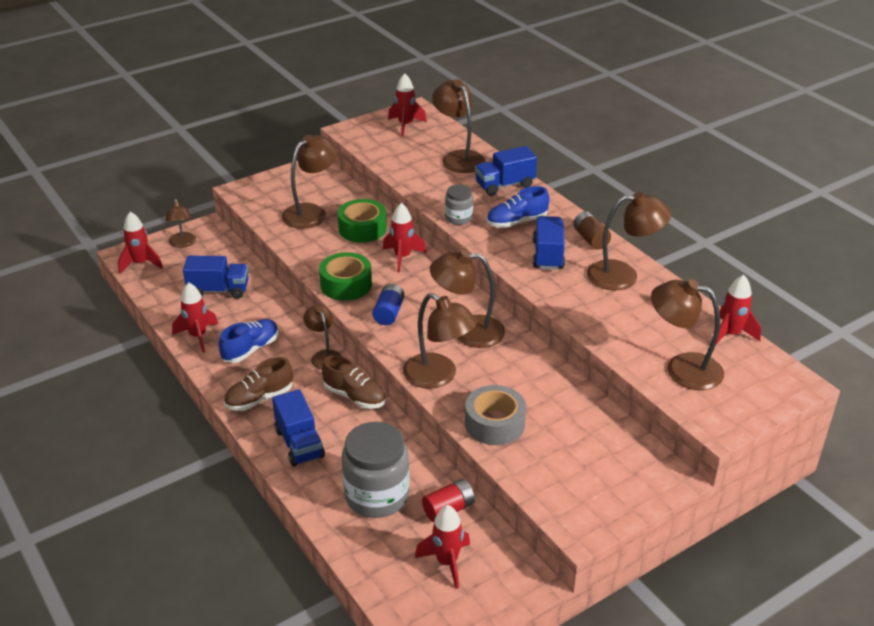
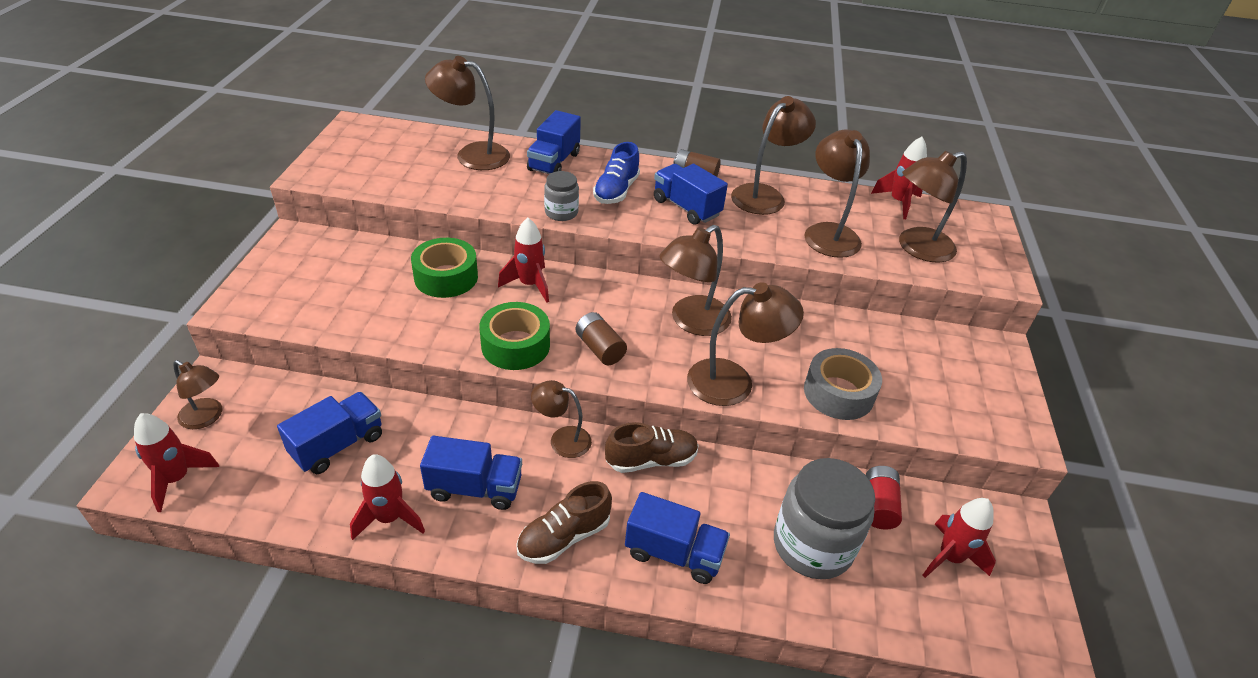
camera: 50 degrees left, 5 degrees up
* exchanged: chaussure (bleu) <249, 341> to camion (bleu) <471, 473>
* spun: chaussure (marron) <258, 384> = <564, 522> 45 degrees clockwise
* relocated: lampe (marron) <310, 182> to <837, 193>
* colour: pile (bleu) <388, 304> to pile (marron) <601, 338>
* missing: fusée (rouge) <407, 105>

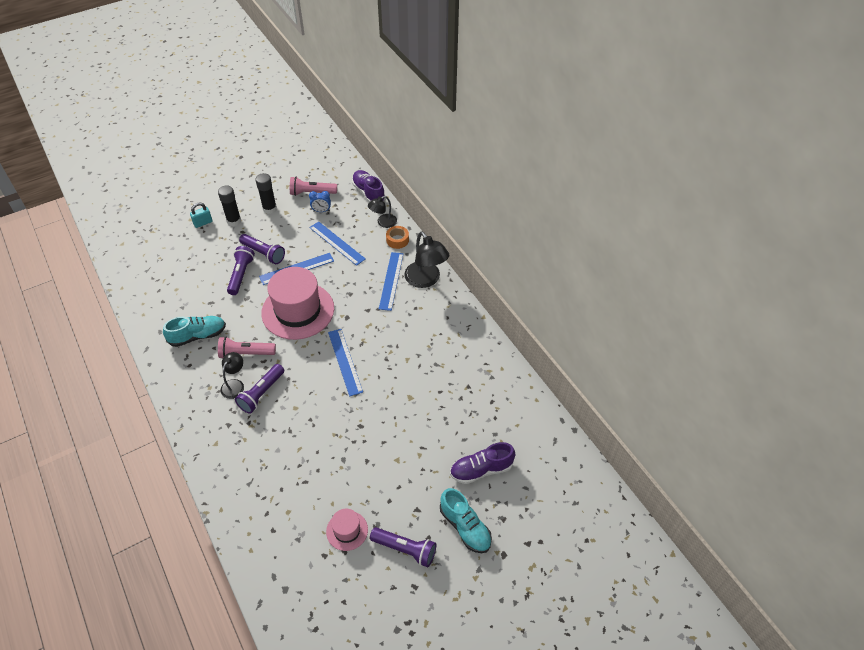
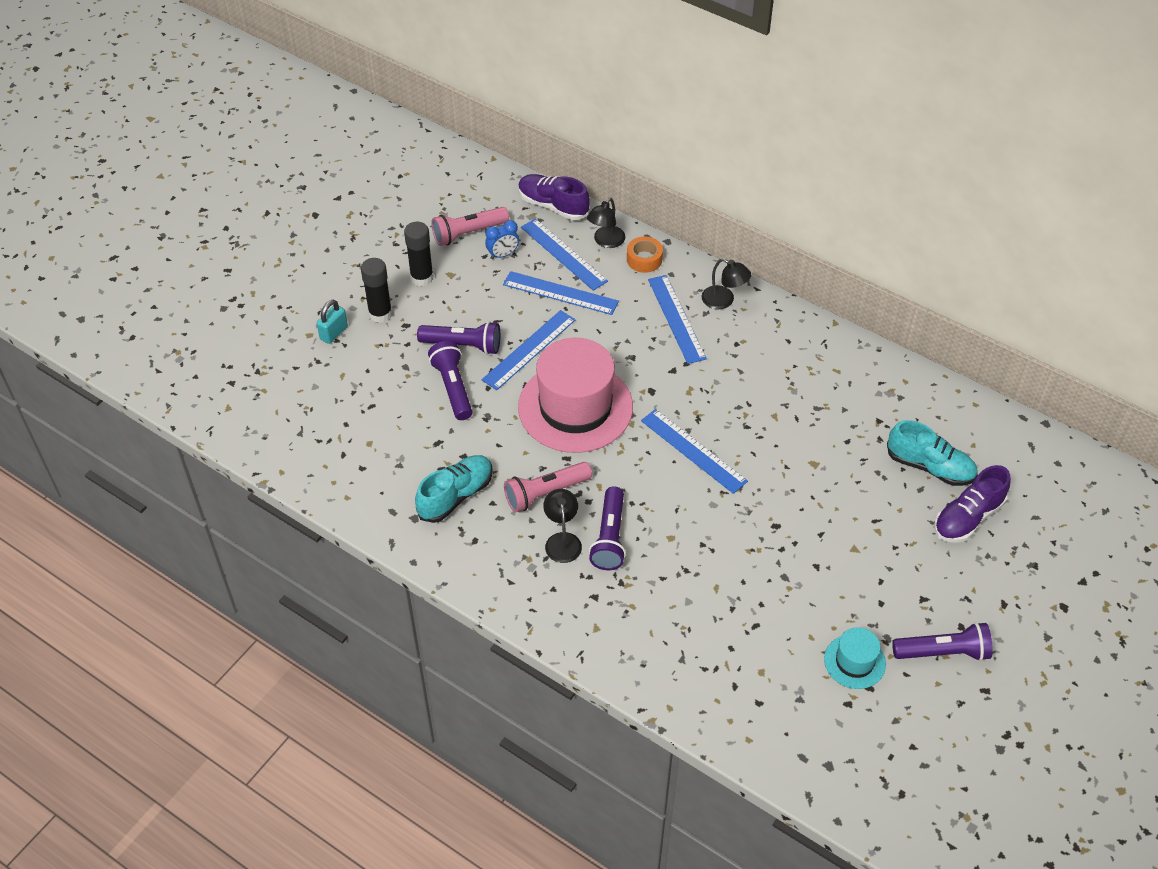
camera: 25 degrees left, 0 degrees up
* colour: chapeau (rose) <347, 530> to chapeau (turquoise) <855, 658>
* size: lampe (noir) <426, 260> = <726, 283> x0.59
* relocated: chaussure (turquoise) <466, 520> to <932, 453>
* appeared: règle (bleu) <564, 254>

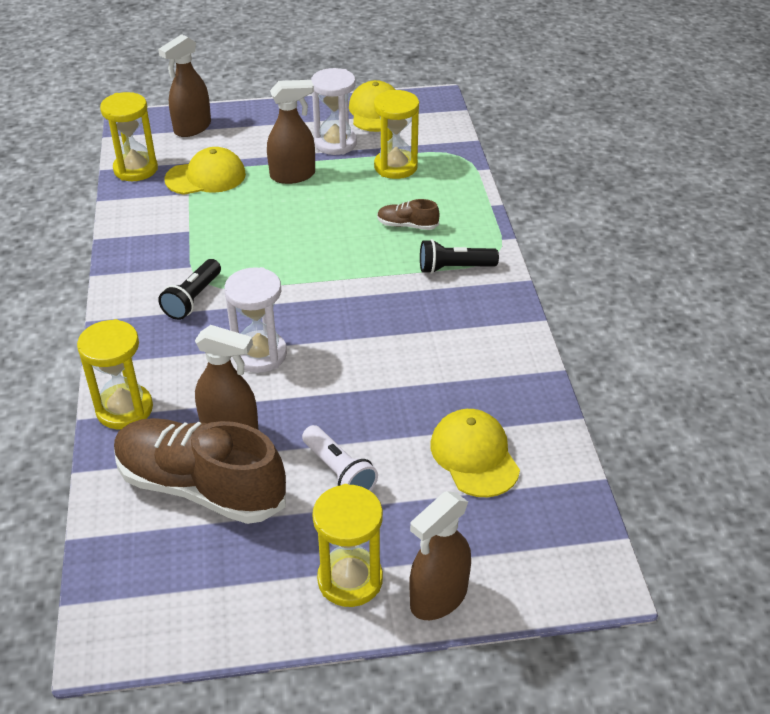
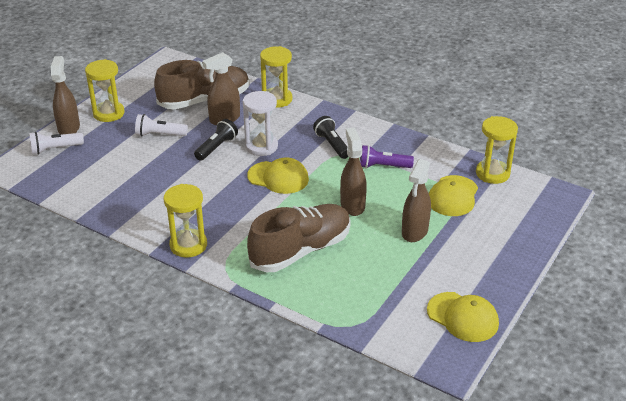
camera: 130 degrees right, 5 degrees down
* relocated: vaporisateur (marron) <184, 85> to <353, 172>
* missing: sablier (blanc) <334, 111>
* relocated: sablier (jaune) <396, 134> to <185, 221>
* size: chaussure (marron) <408, 214> = <299, 238> x2.35
* relocated: lampe de poche (noir) <459, 256> to <216, 140>
* relocated: casquette (jaune) <475, 453> to <278, 176>
* appeared: lampe de poche (blanc) <56, 143>
* appeared: lampe de poche (violet) <387, 156>

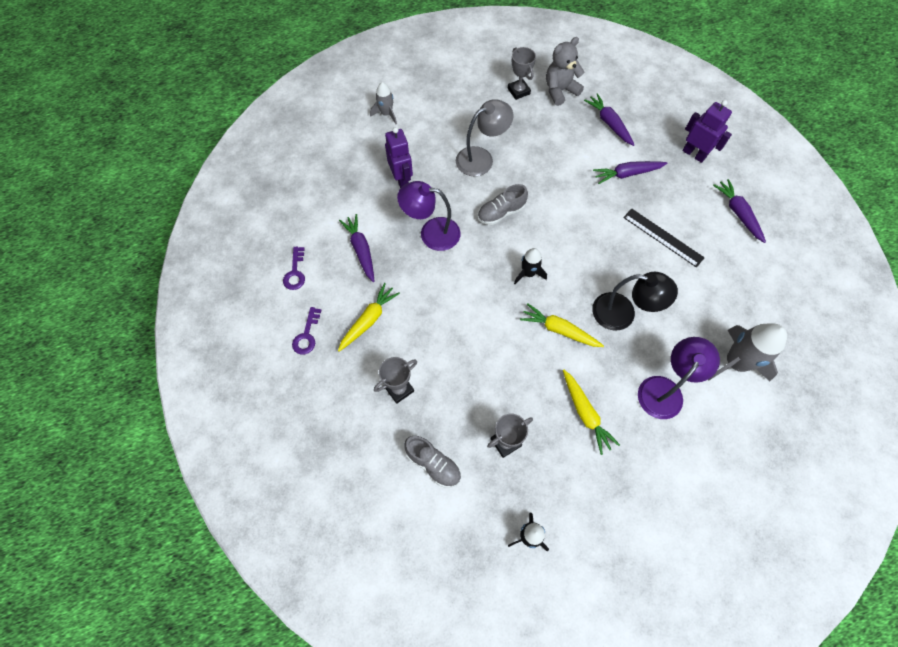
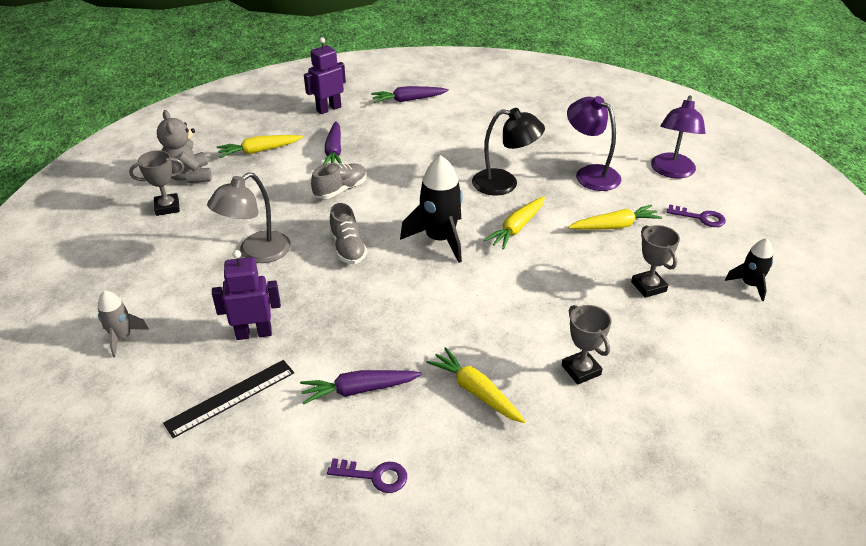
camera: 80 degrees left, 25 degrees down
* relocated: clé (violet) <307, 331> to <696, 215>
* relocated: lampe (violet) <428, 216> to <678, 137>
* relocated: chaussure (gris) <432, 462> to <339, 181>
* spun: lampe (gris) <484, 137> = <249, 217> 120 degrees counterclockwise
* size: fusée (noir) <530, 266> = <431, 209> x1.76
* colour: carotte (violet) <609, 119> to carotte (jaune) <260, 146>
* spun: lampe (noir) <635, 301> = <508, 152> 75 degrees clockwise
* relocated: règle (noir) <664, 238> to <228, 399>
* missing: fusée (gris) <747, 352>

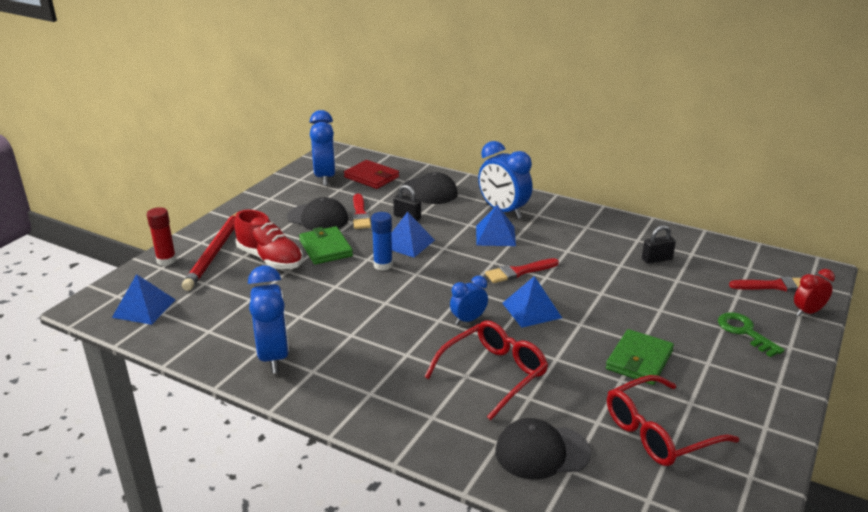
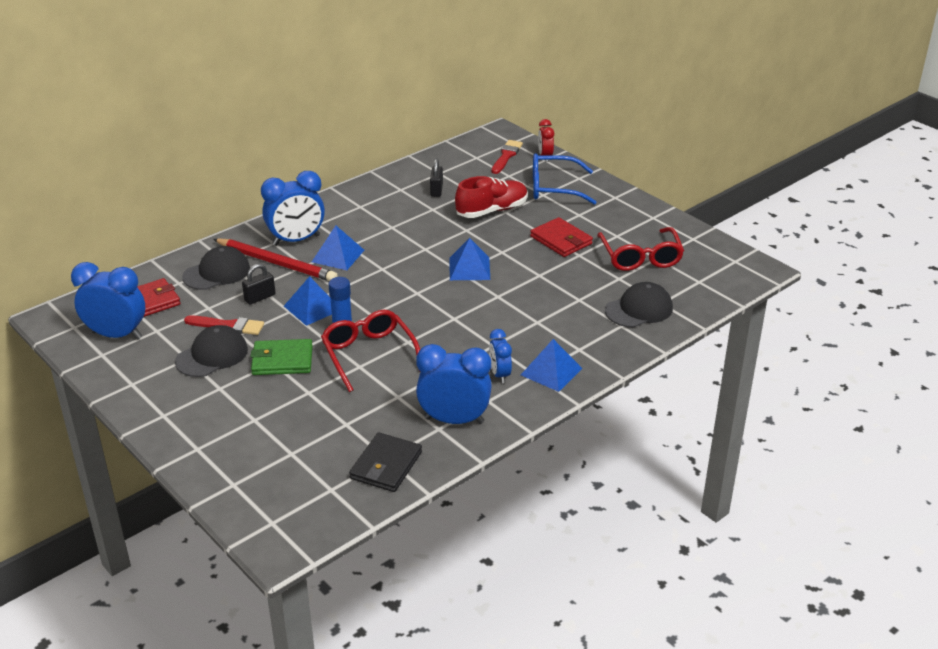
camera: 70 degrees left, 5 degrees up
* relocated: pyramide (bleu) <144, 299> to <552, 365>
* missing: bâton de colle (rouge) <161, 236>
* relocated: crayon (rouge) <210, 251> to <275, 259>
* relocated: chaussure (rouge) <268, 239> to <491, 197>
* relocated: lunettes (rouge) <486, 370> to <371, 351>
* relocated: réveil (bleu) <469, 300> to <500, 356>
* missing: pinceau (rouge) <522, 270>
* spun: casquette (noir) <543, 449> = <639, 305> 135 degrees counterclockwise
* colour: portefeuille (vert) <640, 357> to portefeuille (rouge) <561, 237>
* exchanged: clé (vert) <751, 334> to lunettes (bleu) <564, 179>
* appeared: portefeuille (noir) <385, 462>

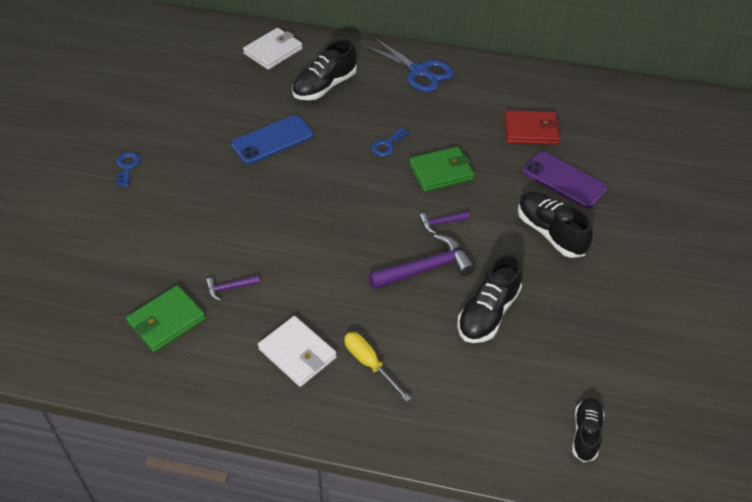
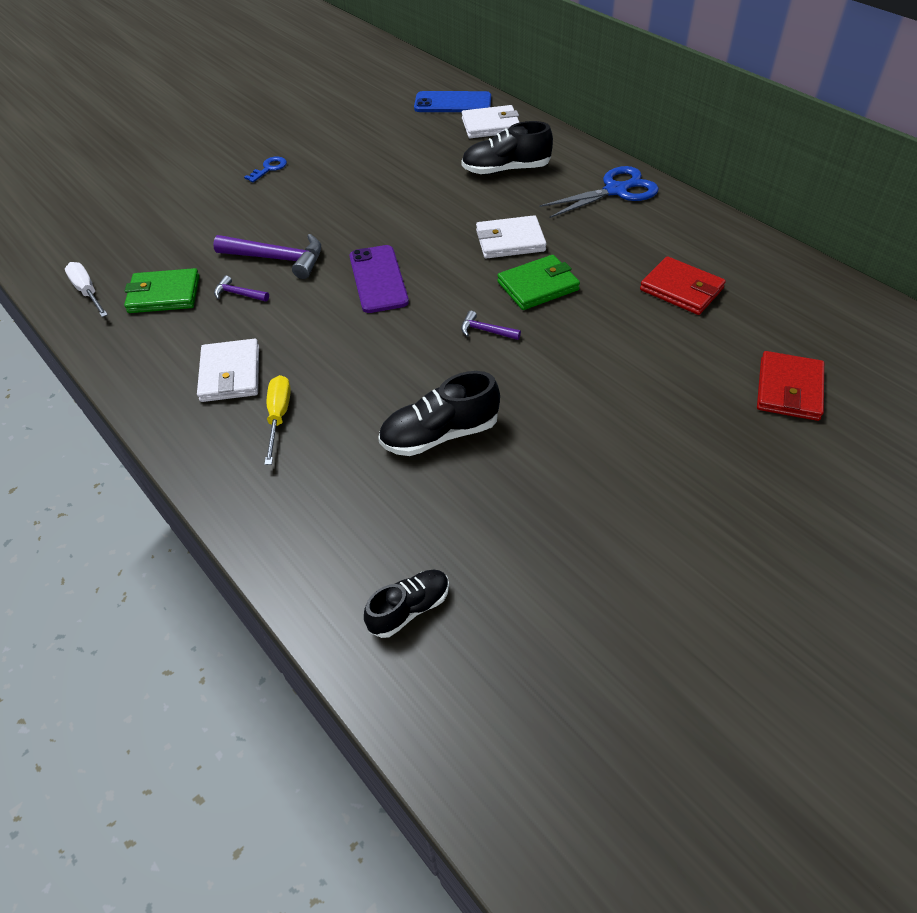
camera: 40 degrees right, 0 degrees up
* relocated: téléphone (bleu) <272, 139> to <452, 101>
* spun: ciseaux (bleu) <408, 64> = <599, 192> 105 degrees counterclockwise
* relocated: marteau (violet) <422, 262> to <267, 256>
* exchanged: clé (bleu) <390, 142> to portefeuille (blanc) <511, 237>
* spun: portefeuille (vert) <441, 169> = <538, 282> 45 degrees counterclockwise
* missing: chaussure (noir) <555, 224>
* relocated: téléphone (violet) <565, 180> to <379, 279>
* appeared: tournevis (blanc) <86, 289>
* appeared: portefeuille (rouge) <790, 386>

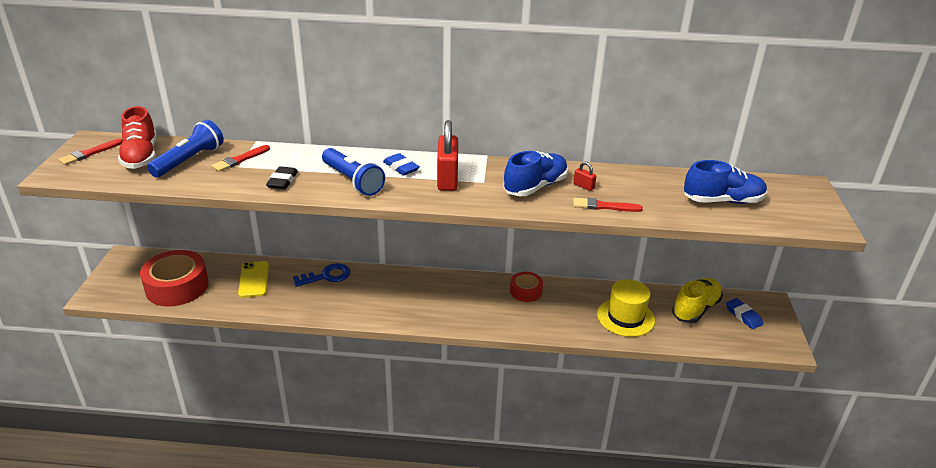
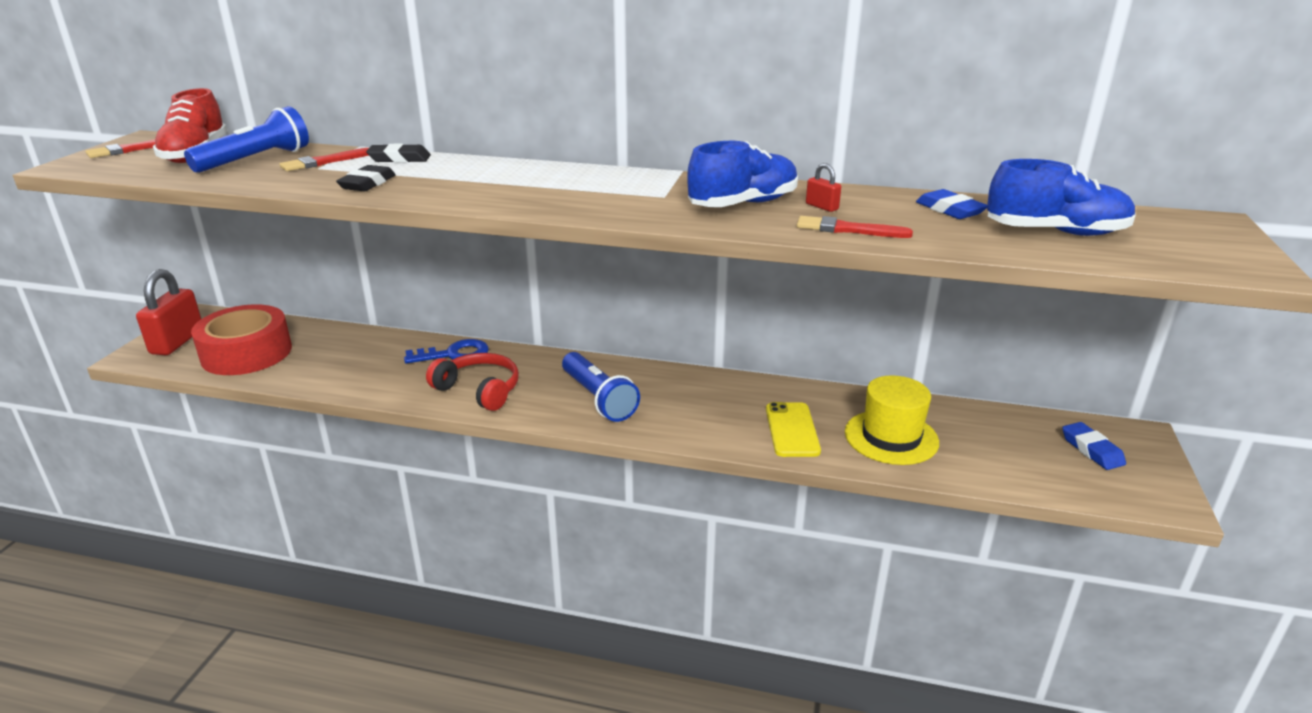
camera: 10 degrees right, 5 degrees down
* relocated: téléphone (jaune) <253, 279> to <793, 429>
* relocated: lampe de poche (bleu) <353, 172> to <601, 387>
* relocated: gomme (bleu) <401, 164> to <951, 204>
* relocated: cadenas (rouge) <447, 155> to <168, 312>
* missing: ruban adhésif (rouge) <526, 287>
* missing: chaussure (jaune) <697, 300>
* appeared: gomme (noir) <398, 153>
* appeared: casque audio (rouge) <472, 382>

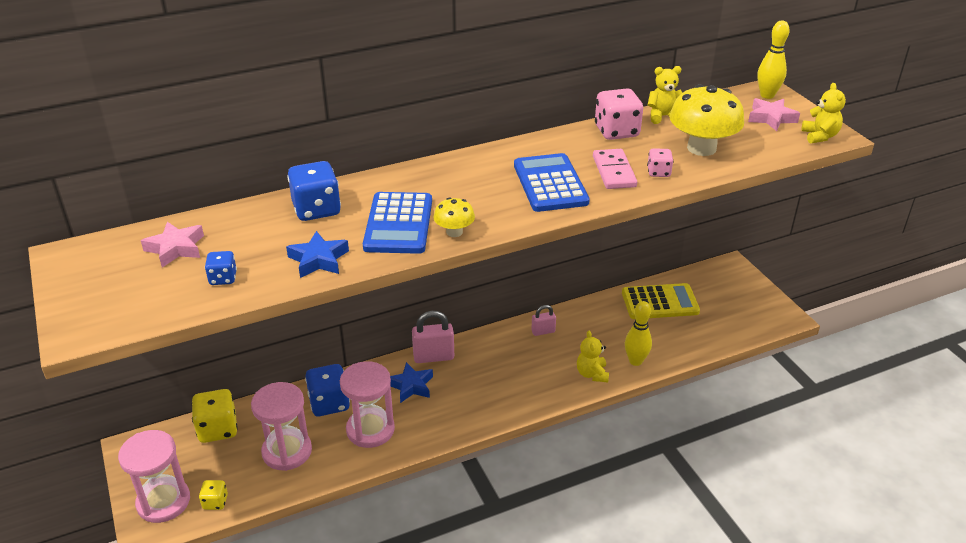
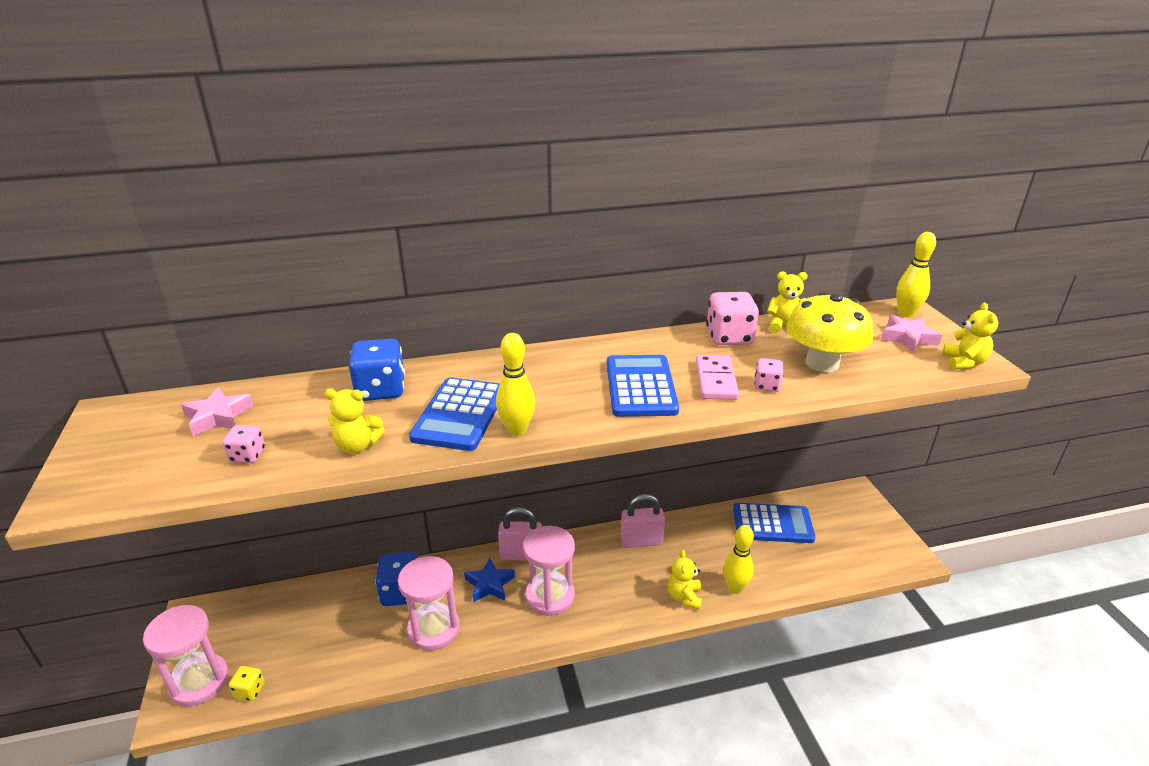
camera: 10 degrees right, 5 degrees down
* missing: dé (jaune) <215, 416>
* colour: dé (bleu) <221, 268> to dé (rose) <244, 444>
* relocated: sablier (rose) <281, 426> to <549, 571>
* exchanged: étoile (bleu) <317, 254> to ours en peluche (jaune) <354, 421>
* exchanged: champignon (jaune) <454, 217> to quille (jaune) <515, 384>
* size: cadenas (rose) <543, 320> = <643, 521> x1.69
* colour: calculatrice (jaune) <661, 301> to calculatrice (bleu) <774, 523>

